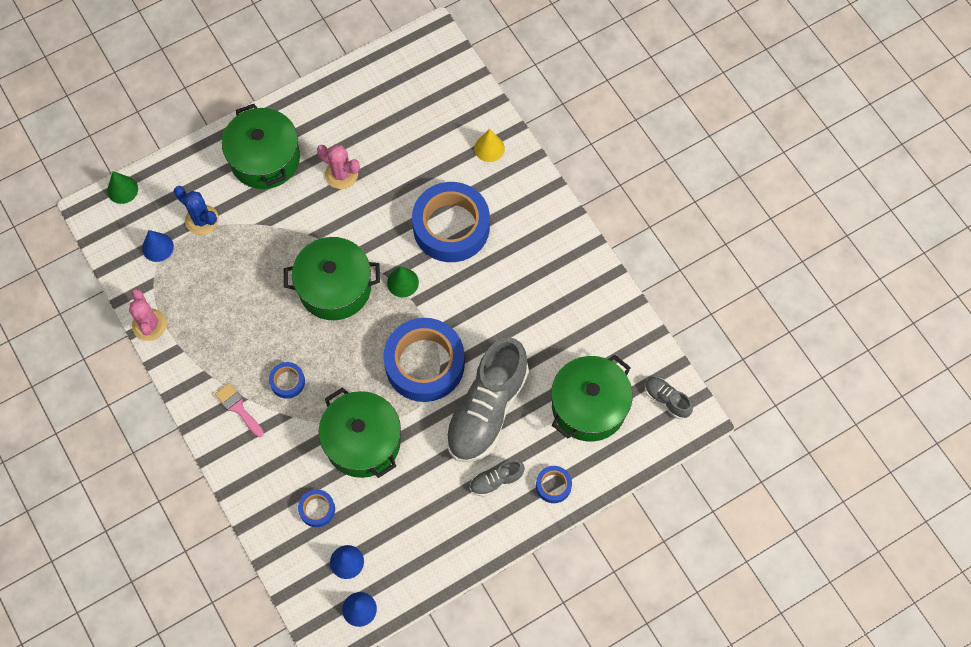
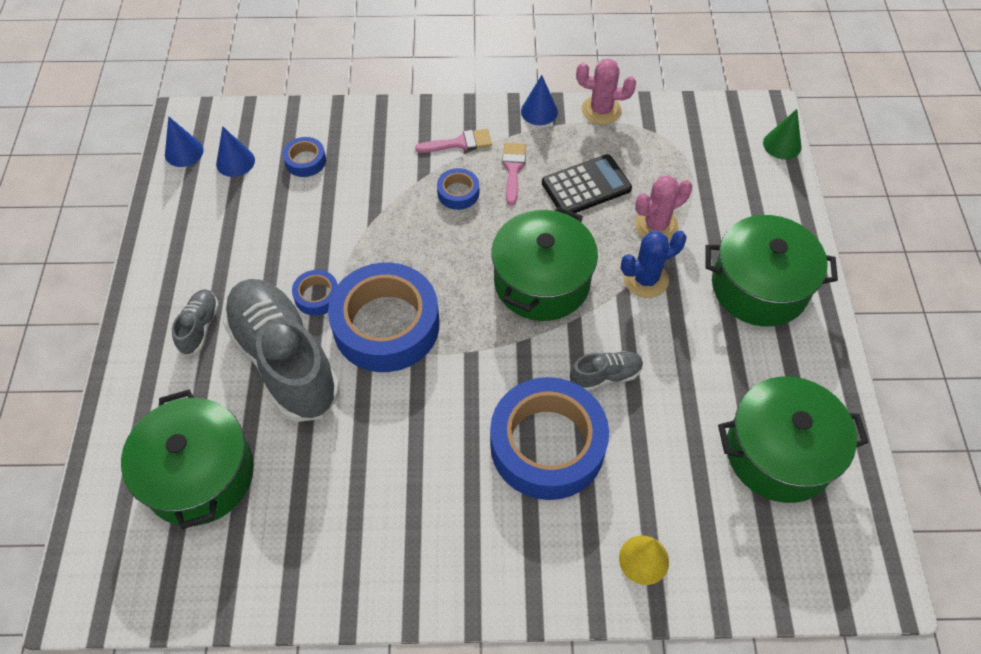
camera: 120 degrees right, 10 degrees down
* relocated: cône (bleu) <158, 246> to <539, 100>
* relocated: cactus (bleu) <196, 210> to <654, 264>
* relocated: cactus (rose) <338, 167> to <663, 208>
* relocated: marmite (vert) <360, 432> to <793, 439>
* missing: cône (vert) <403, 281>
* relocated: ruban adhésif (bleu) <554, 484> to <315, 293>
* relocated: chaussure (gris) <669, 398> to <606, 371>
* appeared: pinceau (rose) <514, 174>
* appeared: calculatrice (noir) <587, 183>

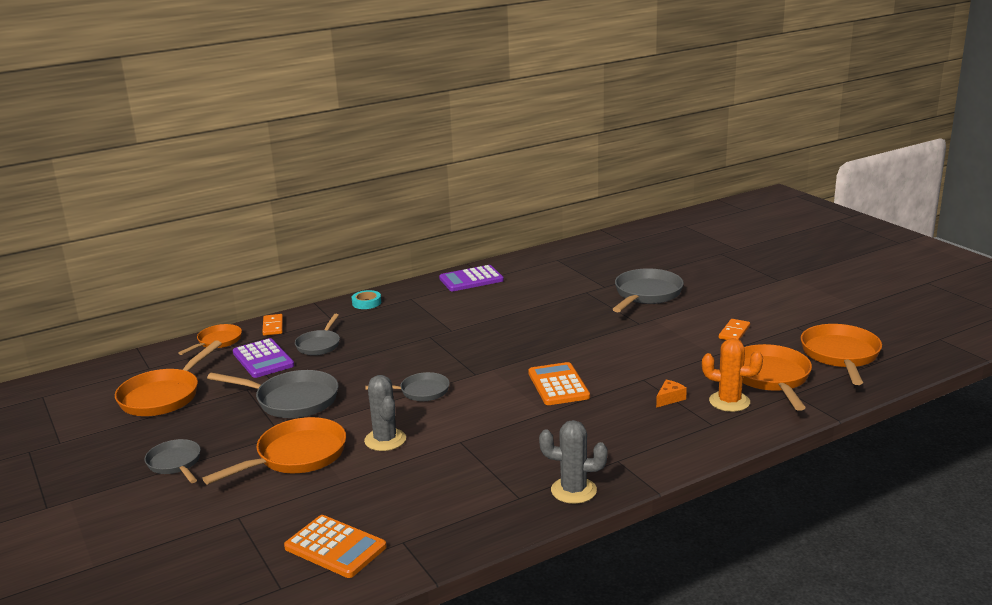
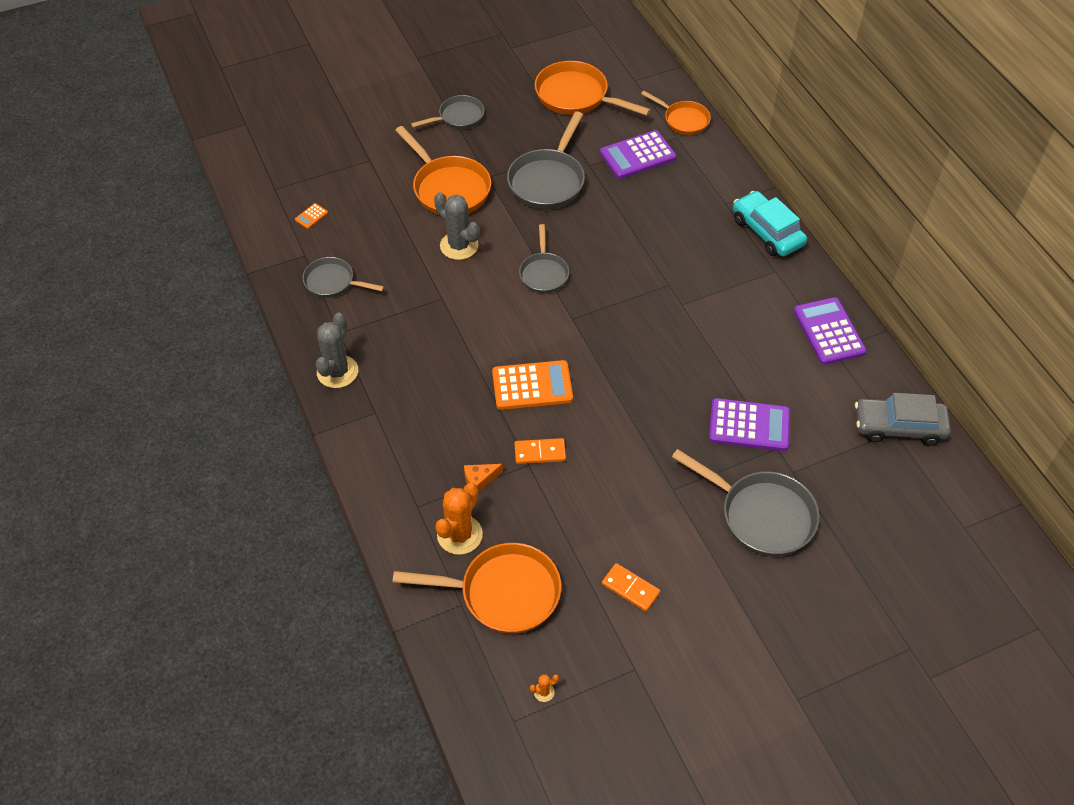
camera: 95 degrees right, 30 degrees up
* relocated: domino (orange) <272, 325> to <540, 451>
* size: calculatrice (orange) <335, 546> = <311, 216> x0.42
* relocated: poêle (gris) <317, 334> to <343, 277>
* exchanged: ruban adhésif (turquoise) <366, 299> to voiture (turquoise) <770, 224>
* spun: cactus (gris) <385, 413> = <457, 226> 60 degrees clockwise
* spun: fromage (orange) <671, 394> = <483, 478> 105 degrees clockwise
* exchanged: poêle (orange) <841, 354> to cactus (orange) <544, 688>
* appeared: calculatrice (violet) <749, 424>
* appeared: voiture (gris) <903, 419>

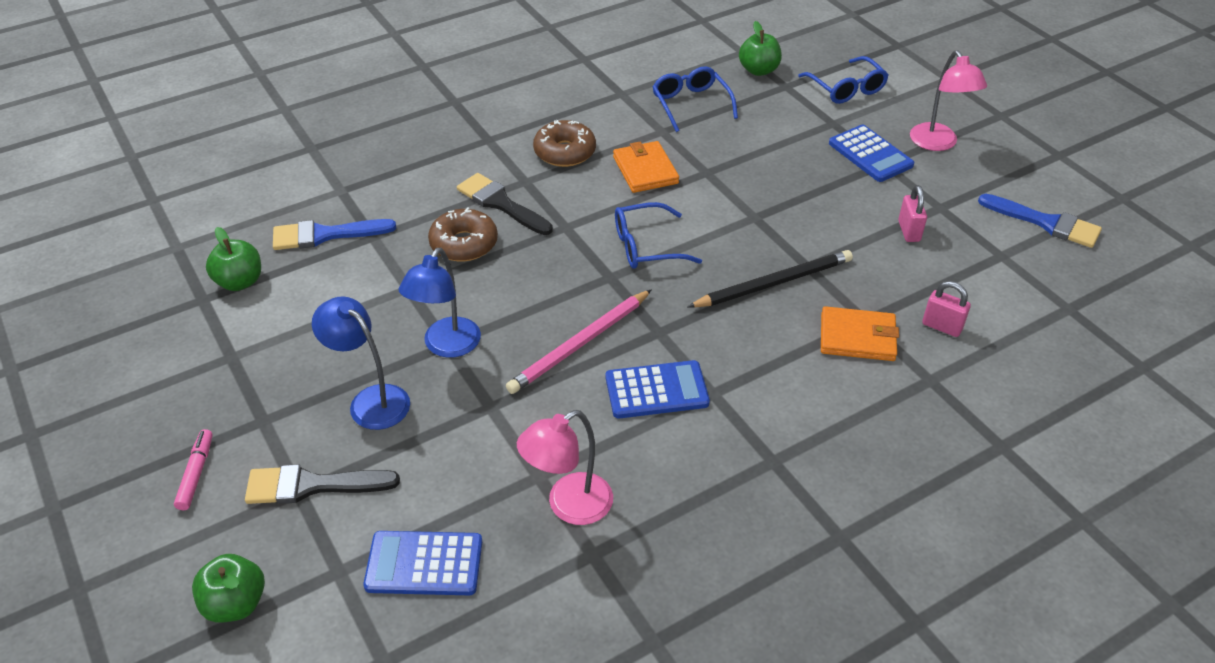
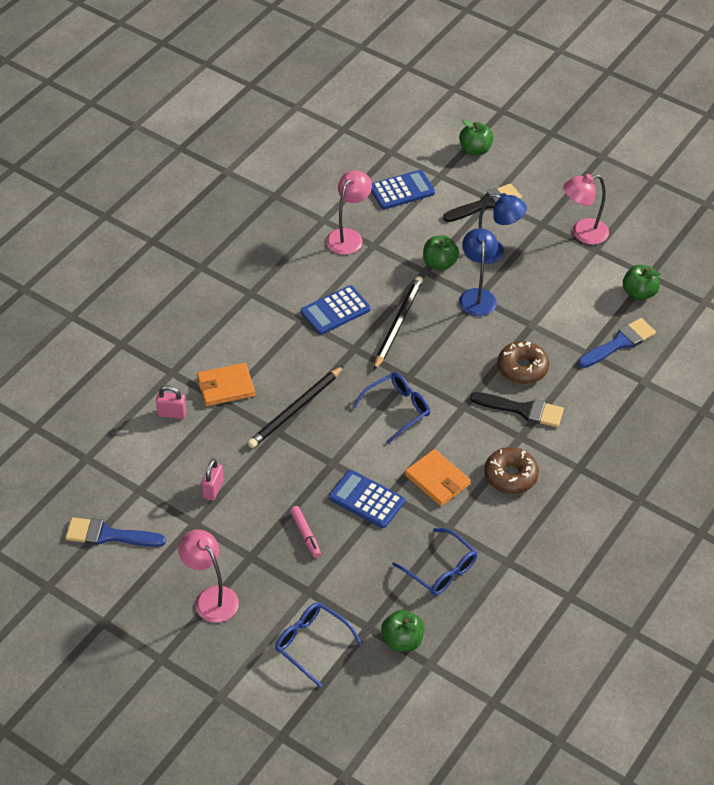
camera: 155 degrees right, 5 degrees up
* relocated: feutre (rose) <193, 469> to <305, 532>
* colour: crayon (rose) <579, 341> to crayon (noir) <398, 323>
* relocated: calculatrice (bleu) <871, 153> to <367, 499>
* spun: cadenas (rose) <912, 213> = <212, 480> 45 degrees clockwise
* appeared: pomme (vert) <441, 253>
* appeared: lampe (rose) <586, 209>

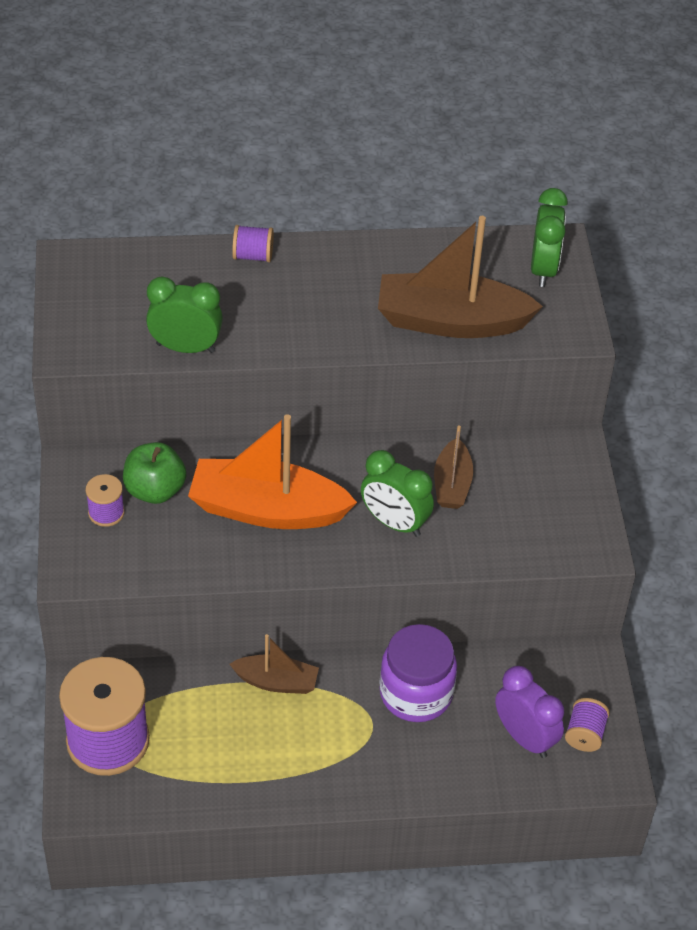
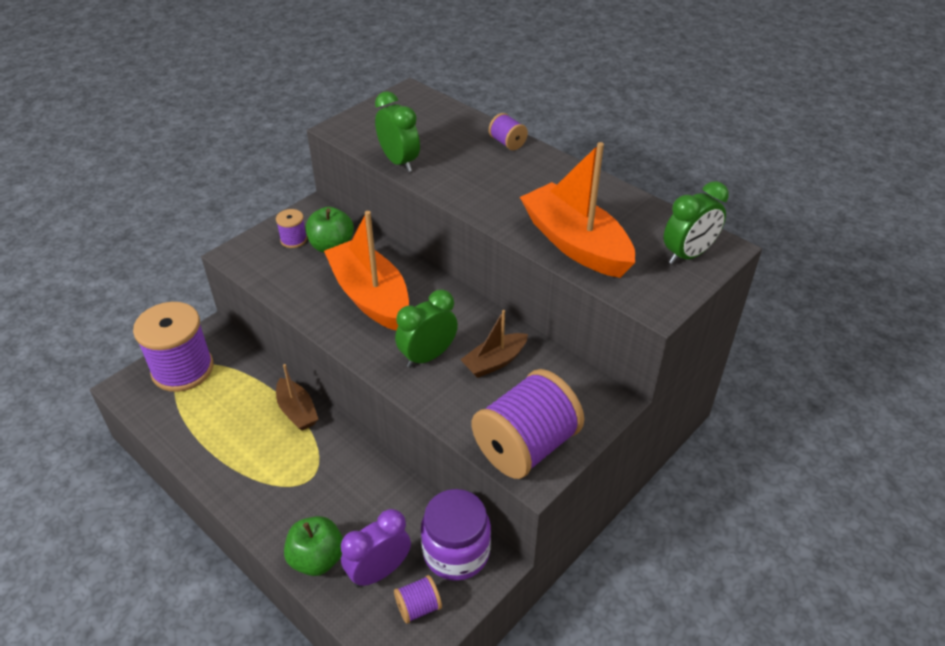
camera: 50 degrees right, 5 degrees down
* spun: réveil (vert) <397, 493> = <426, 329> 60 degrees clockwise
* colour: bateau (marron) <460, 277> to bateau (orange) <577, 210>
* relocated: bocal (violet) <418, 673> to <456, 535>
* spun: réveil (violet) <529, 712> = <376, 548> 135 degrees counterclockwise
* appeared: pomme (vert) <313, 546>
* appeared: bobine (violet) <528, 424>

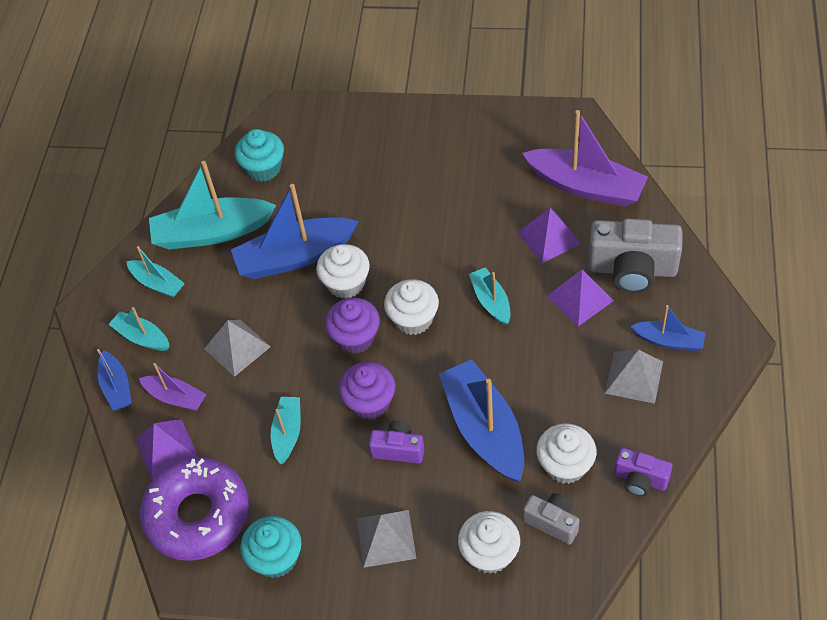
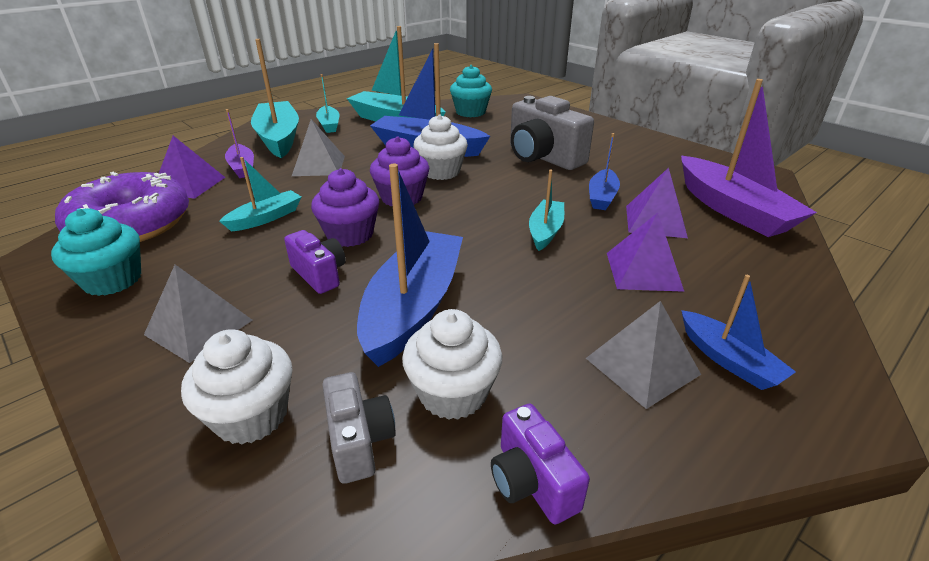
camera: 35 degrees right, 20 degrees down
* relocated: bateau (bleu) <114, 380> to <604, 171>
* size: bateau (turquoise) <139, 329> = <275, 98> x1.88
* missing: muffin (blanc) <411, 307>
* relocated: appareil photo (gris) <635, 256> to <552, 133>

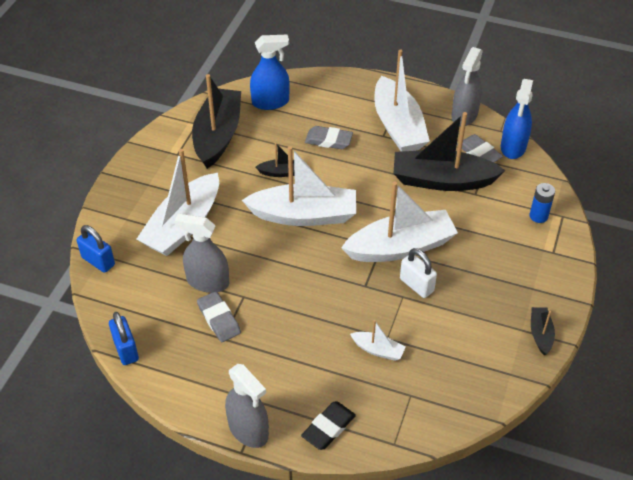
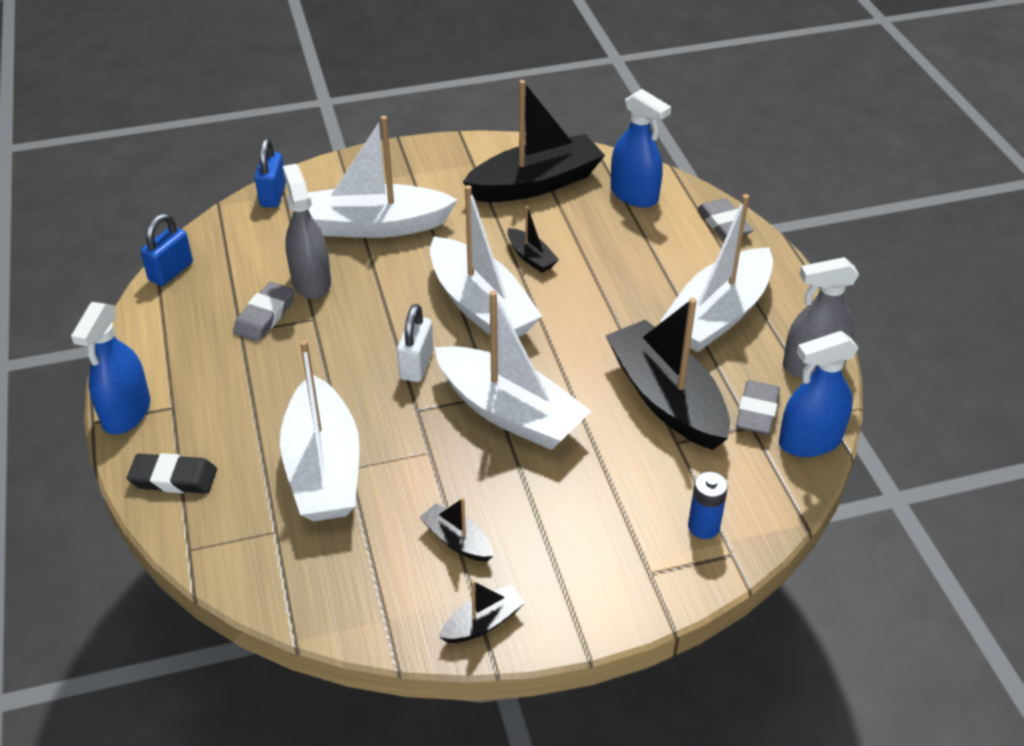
camera: 55 degrees right, 5 degrees down
* colour: vaporisateur (gris) <247, 406> to vaporisateur (bleu) <110, 368>
* relocated: gomme (gris) <329, 137> to <725, 219>
* size: bateau (blanc) <378, 340> = <320, 430> x2.22
* relocated: cadenas (blanc) <418, 273> to <415, 343>
* appeared: bateau (noir) <456, 530>

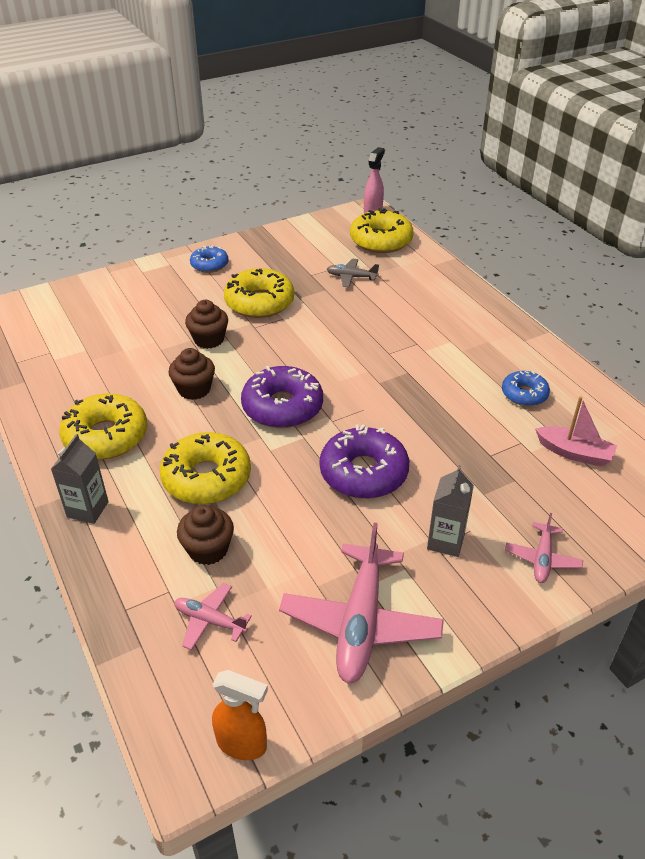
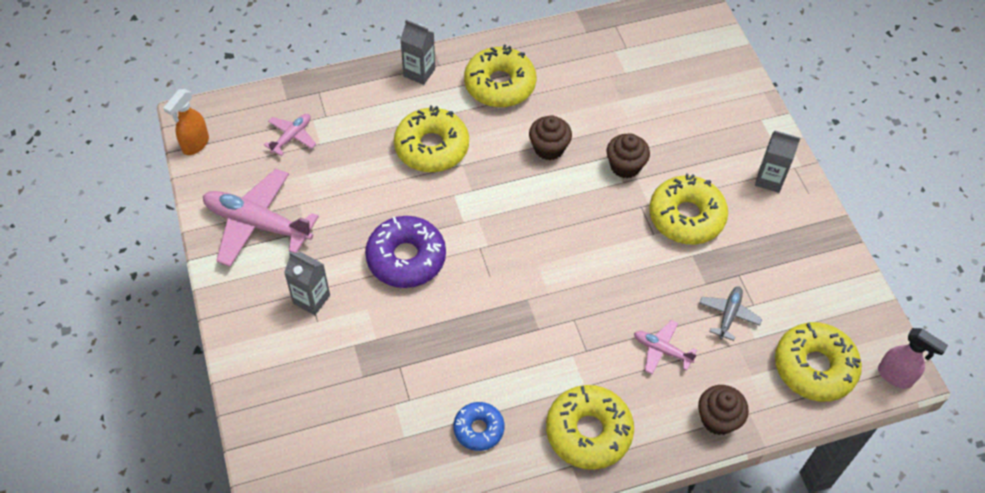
camera: 100 degrees right, 15 degrees up
* relocated: muffin (marron) <205, 535> to <723, 410>
* exchanged: beignet (bleu) <209, 259> to brique de lait (gris) <777, 161>
* missing: beignet (violet) <282, 397>
* relocated: avion (rose) <544, 548> to <665, 347>
* missing: bateau (rose) <576, 431>
* appeared: beignet (jaune) <590, 427>

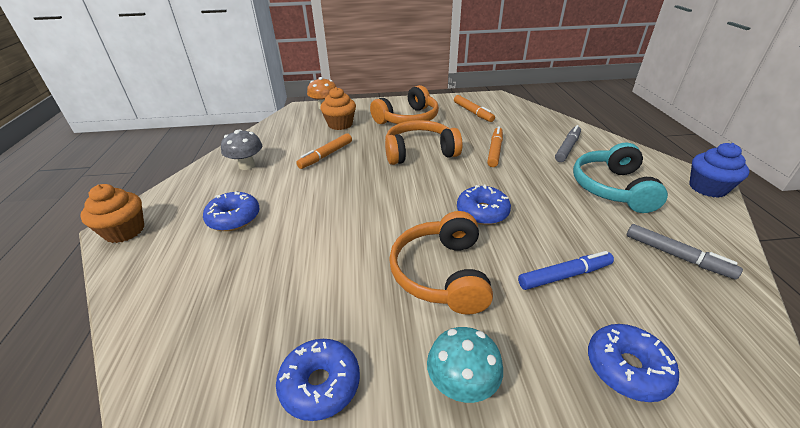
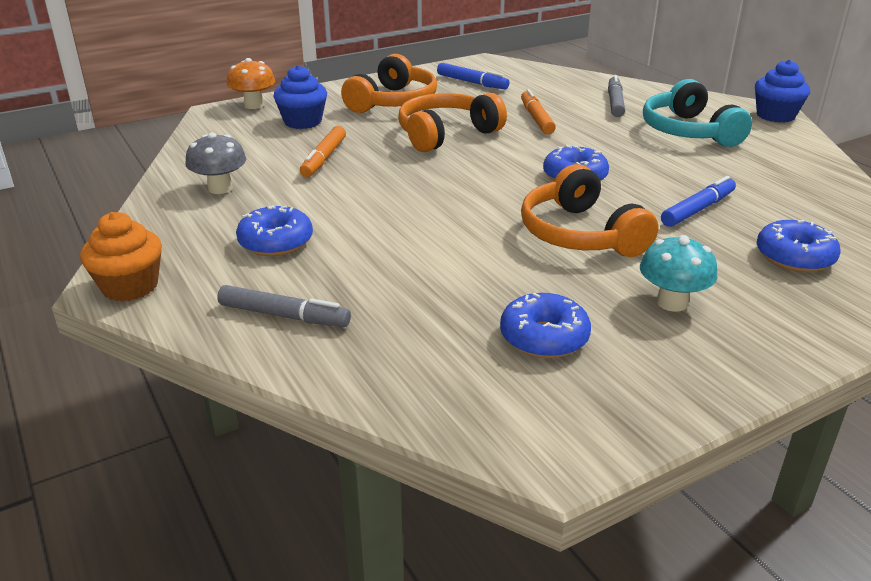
camera: 25 degrees left, 5 degrees down
* colour: muffin (orange) <338, 108> to muffin (bleu) <300, 97>
* colour: feutre (orange) <474, 108> to feutre (bleu) <473, 76>
* relocated: feutre (gris) <685, 252> to <284, 306>

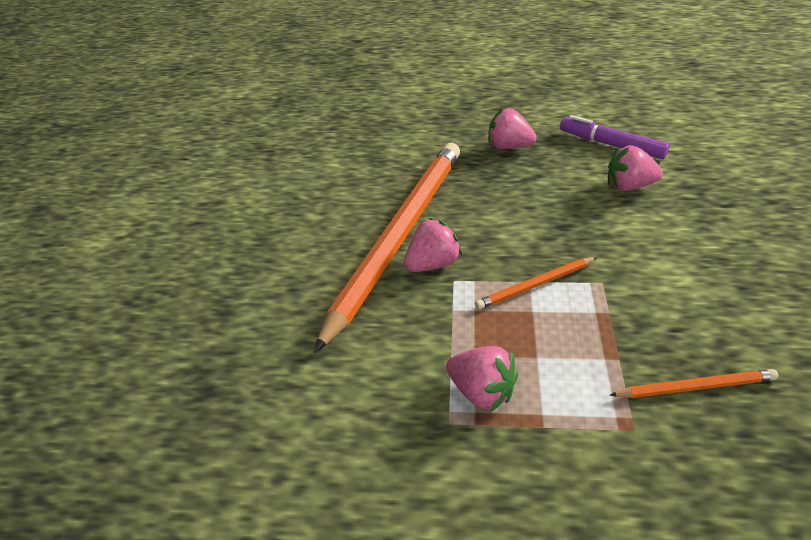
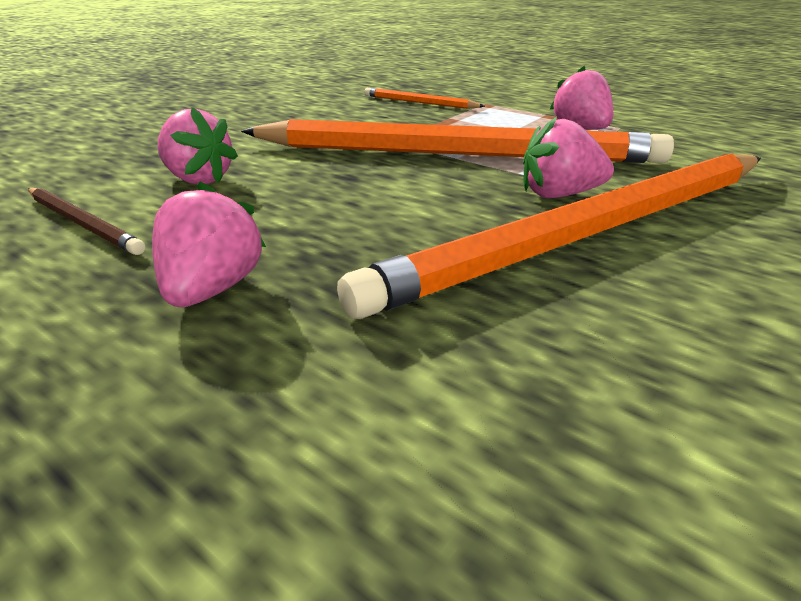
camera: 150 degrees left, 10 degrees down
* size: crayon (orange) <536, 283> = <457, 141> x2.47
* spun: fraise (rose) <512, 128> = <209, 244> 135 degrees counterclockwise
* exchanged: feutre (violet) <614, 137> to crayon (marron) <86, 221>

